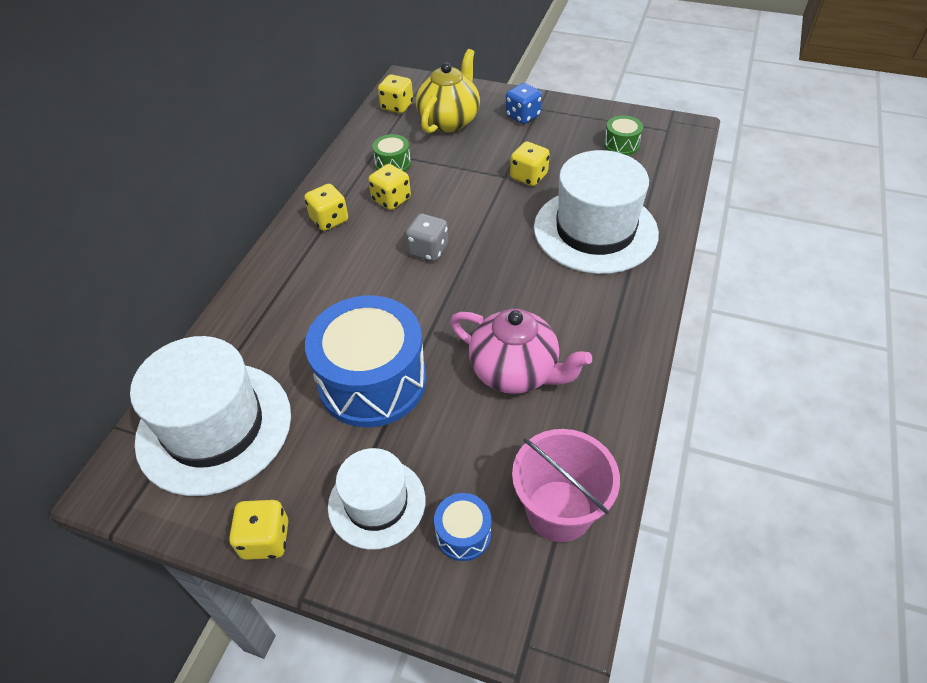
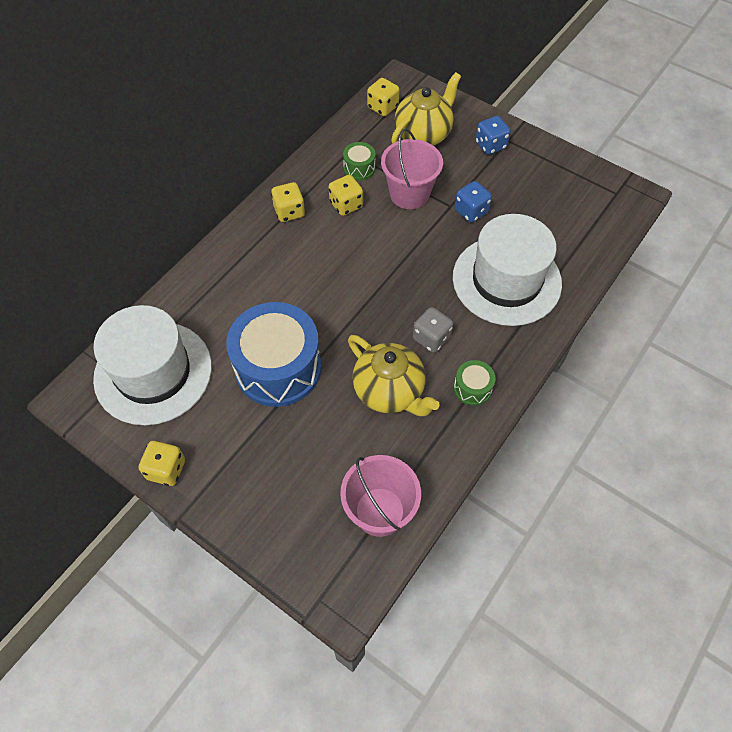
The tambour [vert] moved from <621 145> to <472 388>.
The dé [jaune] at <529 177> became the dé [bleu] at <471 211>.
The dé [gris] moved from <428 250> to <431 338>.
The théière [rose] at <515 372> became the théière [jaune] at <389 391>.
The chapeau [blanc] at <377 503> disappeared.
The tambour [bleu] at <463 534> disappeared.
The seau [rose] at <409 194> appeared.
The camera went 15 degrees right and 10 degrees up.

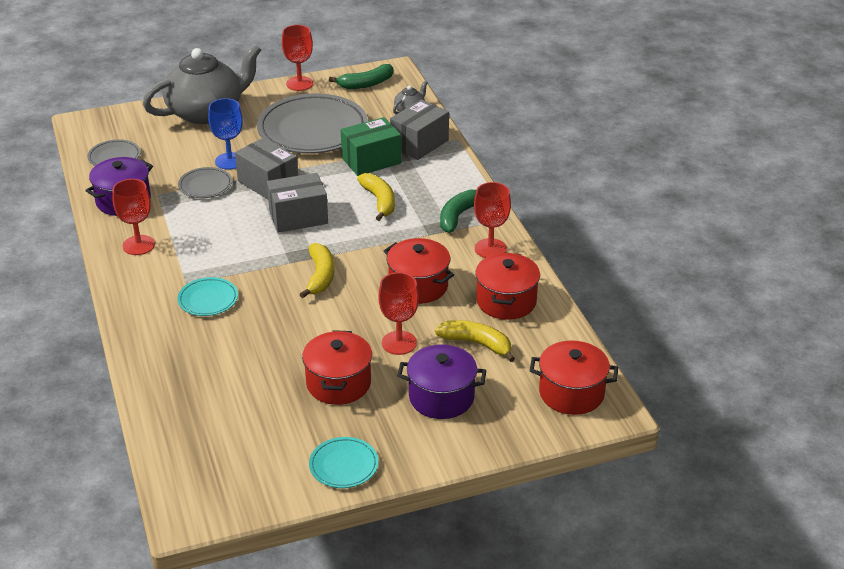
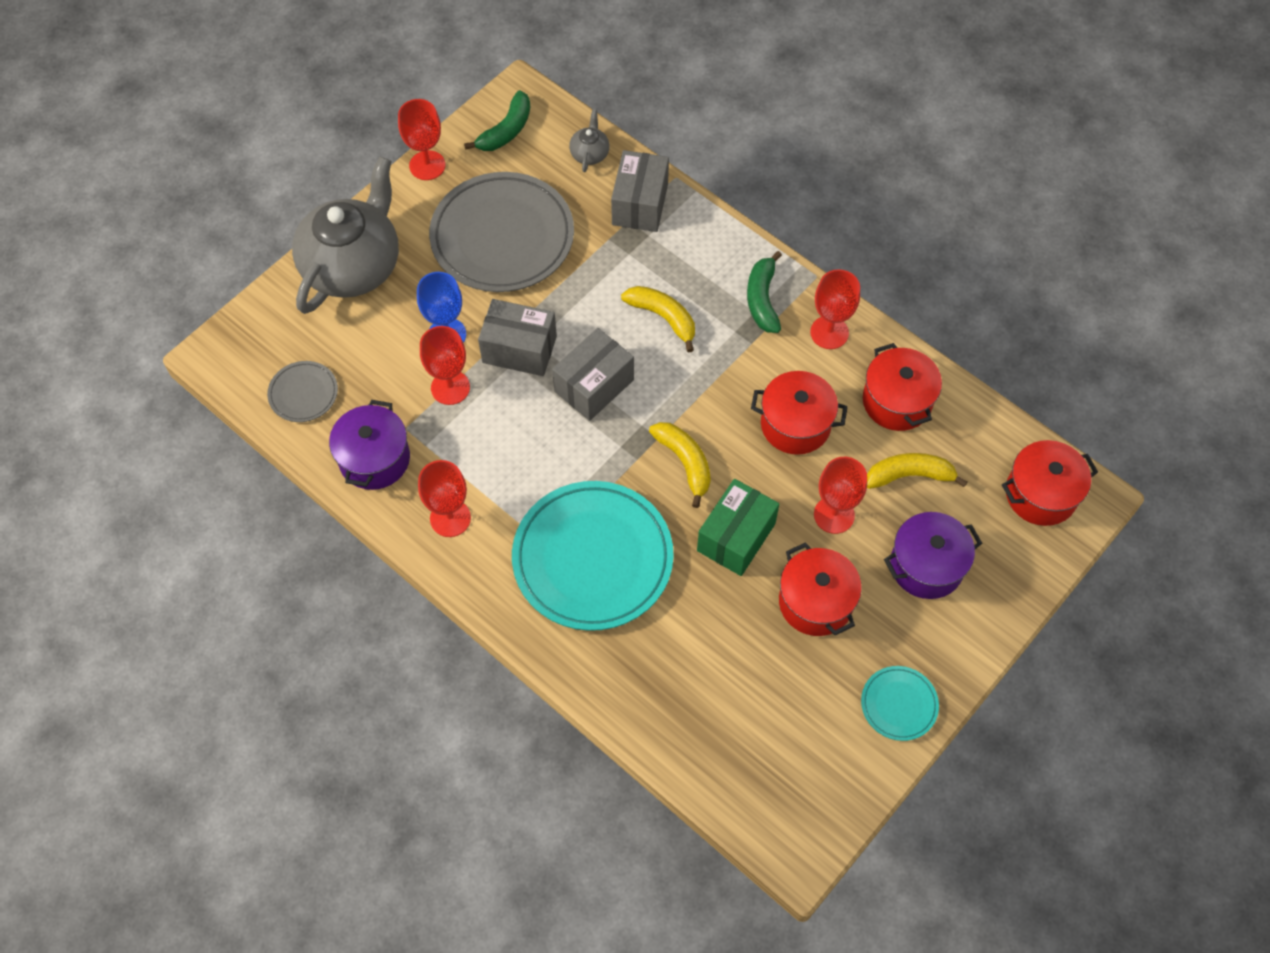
The boîte [vert] moved from <371 160> to <736 537>.
The assiette [gris] at <205 185> was replaced by the verre à pied [rouge] at <450 387>.
The assiette [turquoise] at <208 299> changed to 2.18 times the size.
The camera went 30 degrees left and 25 degrees up.

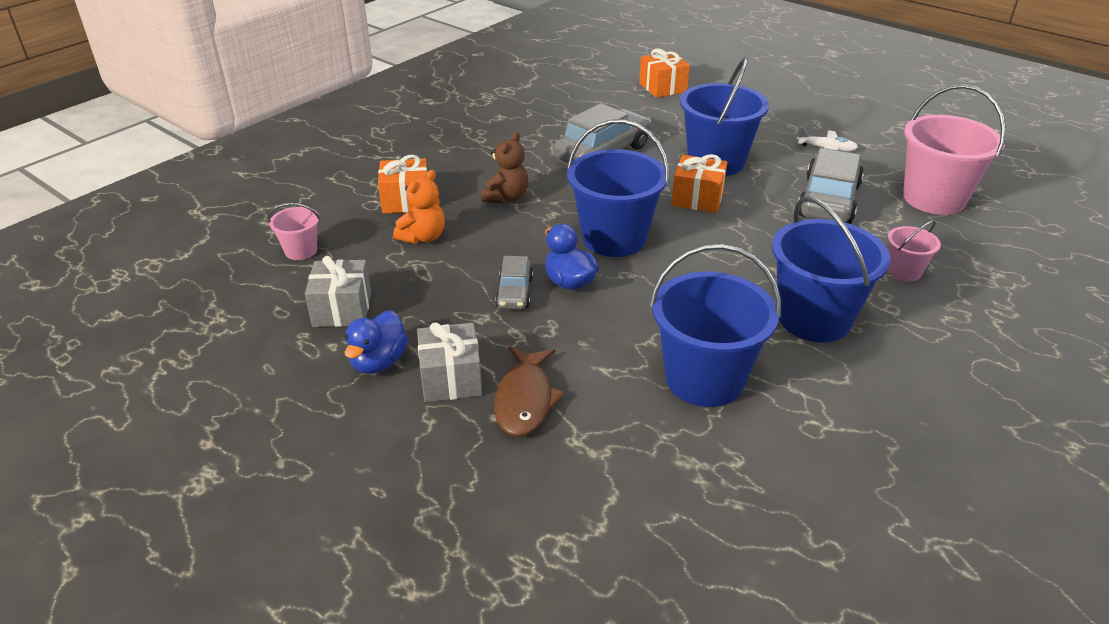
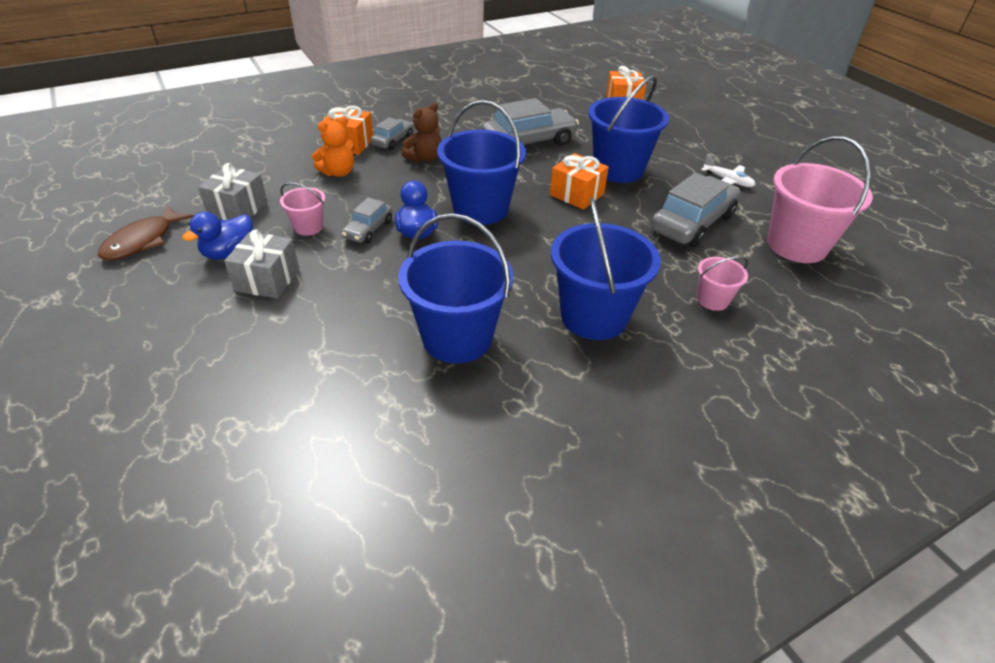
The seau [rose] moved from <301 251> to <308 227>.
The poisson [marron] moved from <525 400> to <143 241>.
The voiture [gris] at <393 140> appeared.
The camera went 20 degrees right and 5 degrees up.

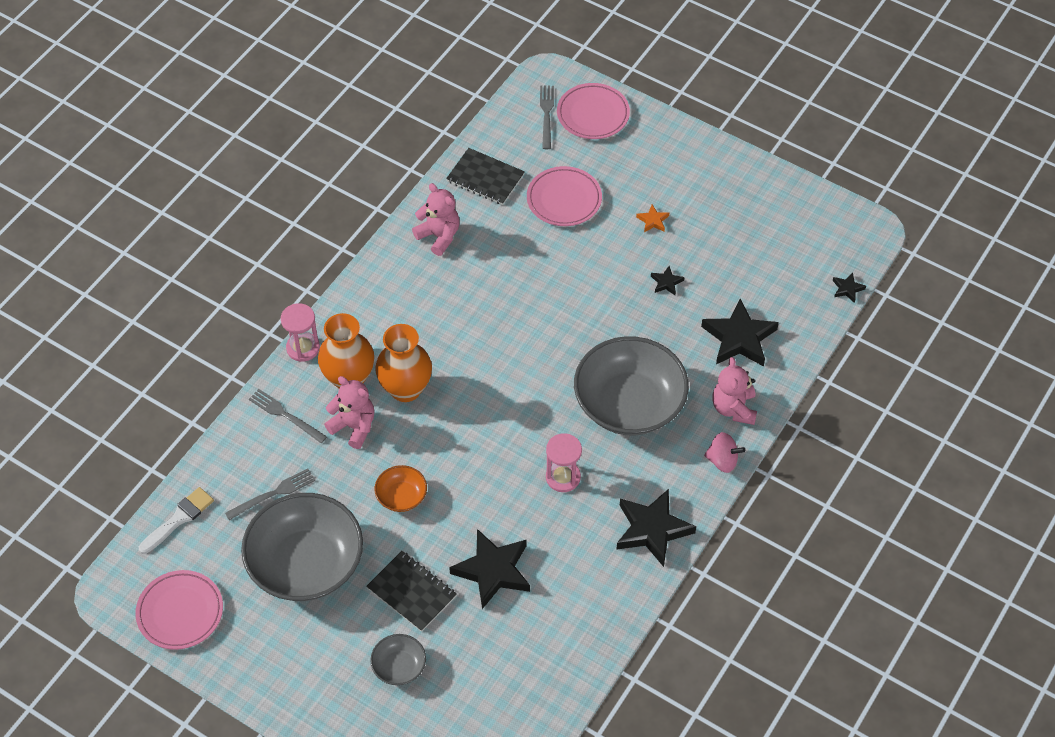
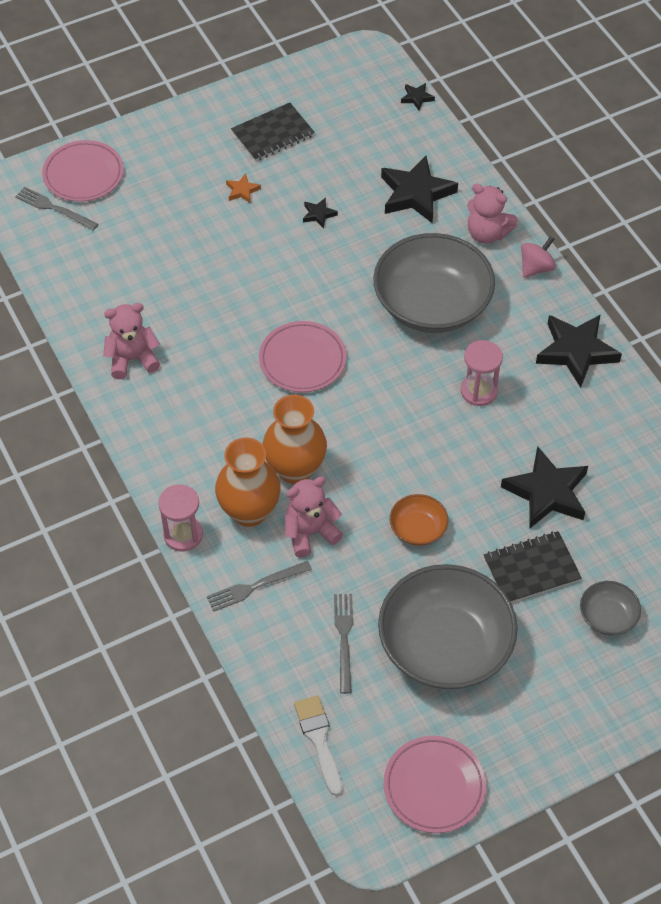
The carnet [noir] moved from <485 178> to <273 134>.
The assiette [rose] moved from <564 199> to <302 360>.
The camera went 60 degrees left and 0 degrees up.

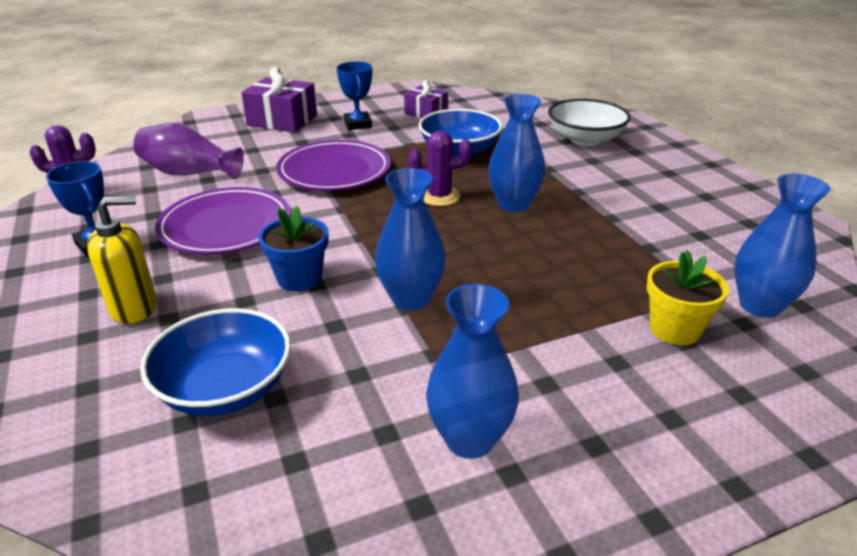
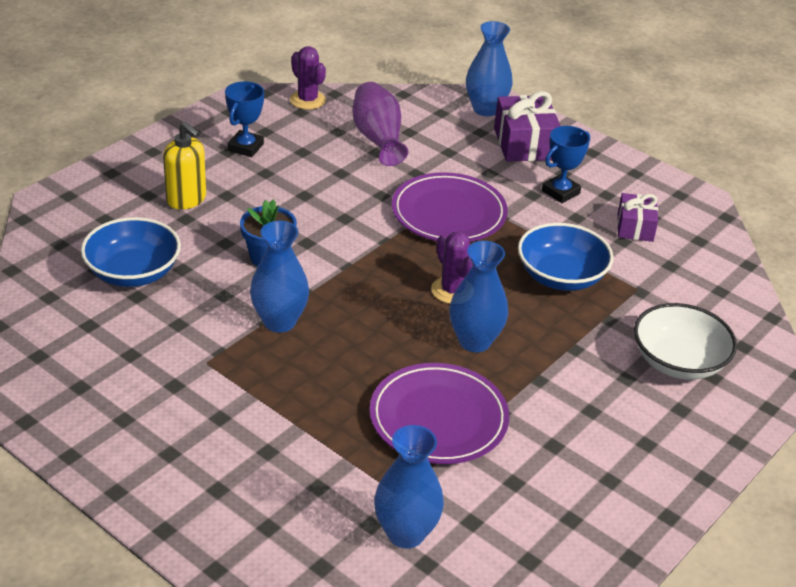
The assiette [violet] moved from <225 226> to <438 418>.
The pot de fleurs [jaune] at <674 329> disappeared.
The vase [bleu] moved from <470 439> to <485 109>.
The camera went 60 degrees right and 5 degrees up.

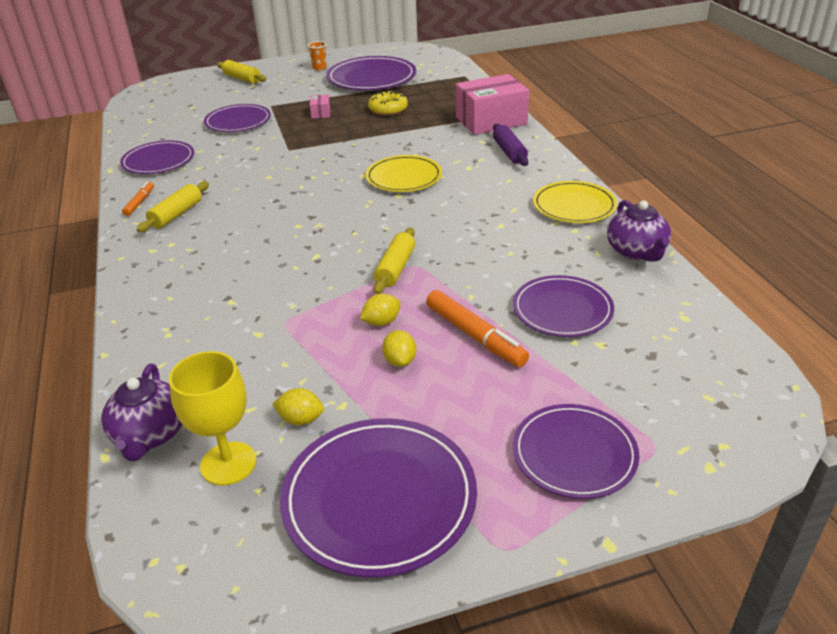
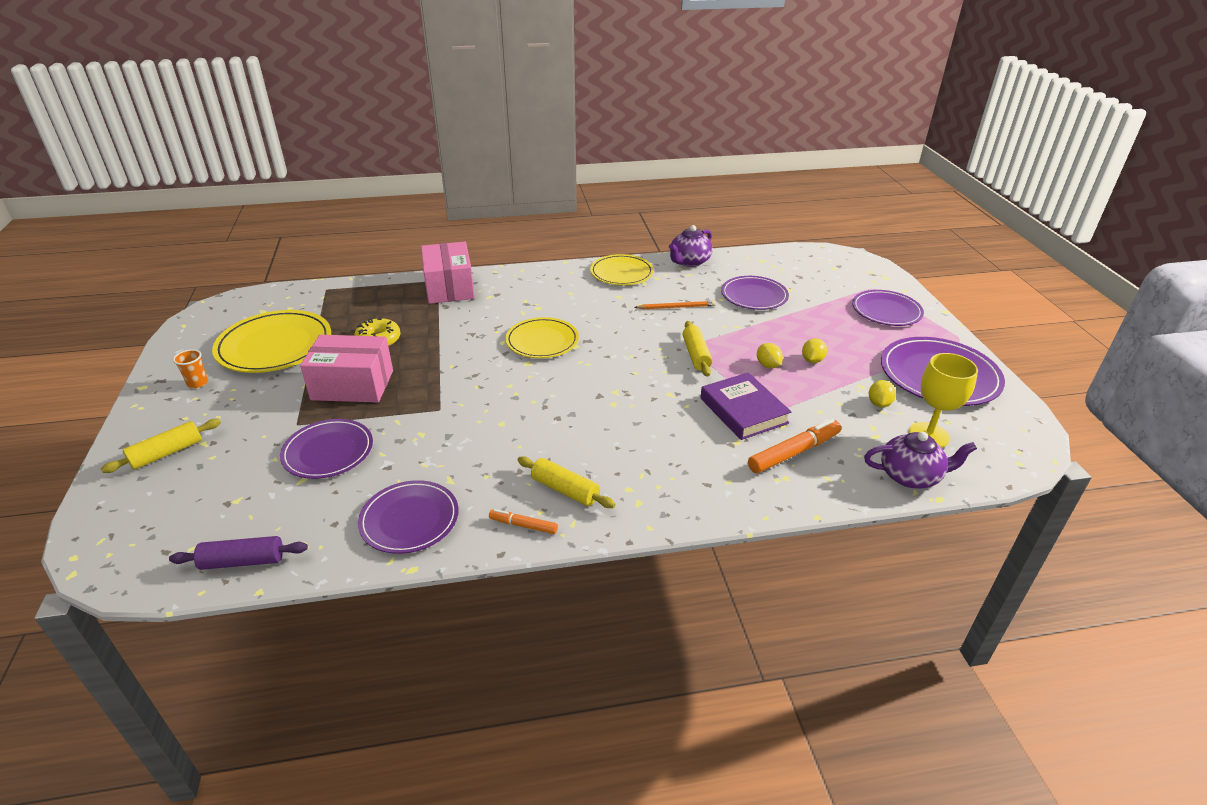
The assiette [violet] at <371 78> became the assiette [jaune] at <274 345>.
The boîte [rose] at <321 113> changed to 2.39 times the size.
The rouleau à pâtisserie [violet] moved from <509 152> to <243 561>.
The théière [violet] at <636 252> turned 135 degrees clockwise.
The rouleau à pâtisserie [jaune] at <395 268> turned 60 degrees clockwise.
The feutre [orange] moved from <475 336> to <793 452>.
The citron [jaune] at <400 361> turned 60 degrees counterclockwise.
The crayon [orange] at <676 307> appeared.
The livre [violet] at <743 410> appeared.
The camera went 85 degrees left and 0 degrees up.

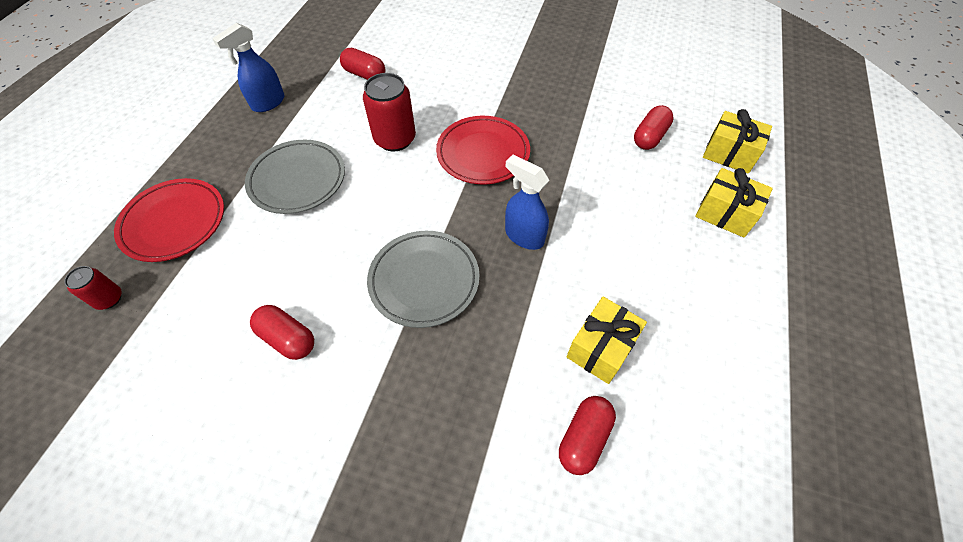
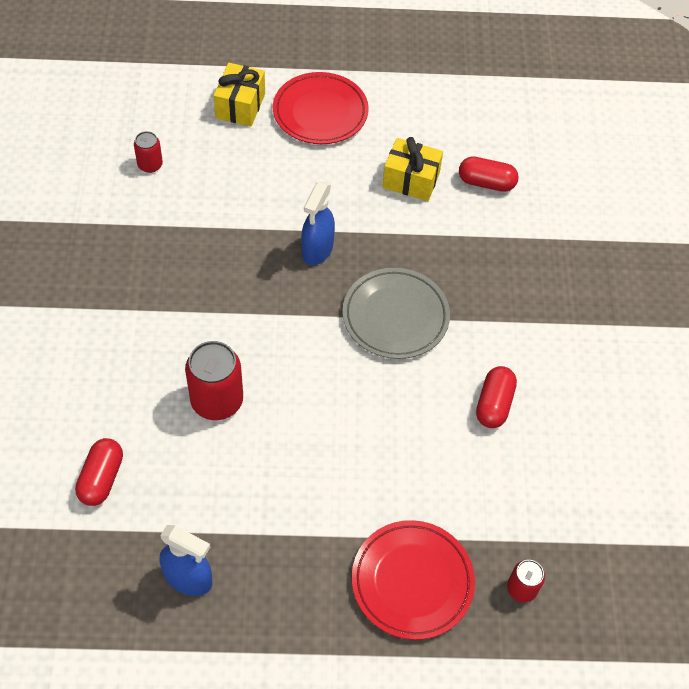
The gélule [rouge] at <650 137> was replaced by the canette [rouge] at <150 165>.
The cadeau [jaune] at <729 154> disappeared.
The assiette [rouge] moved from <483 153> to <320 112>.
The assiette [gris] at <297 180> disappeared.
The camera went 110 degrees left and 0 degrees up.

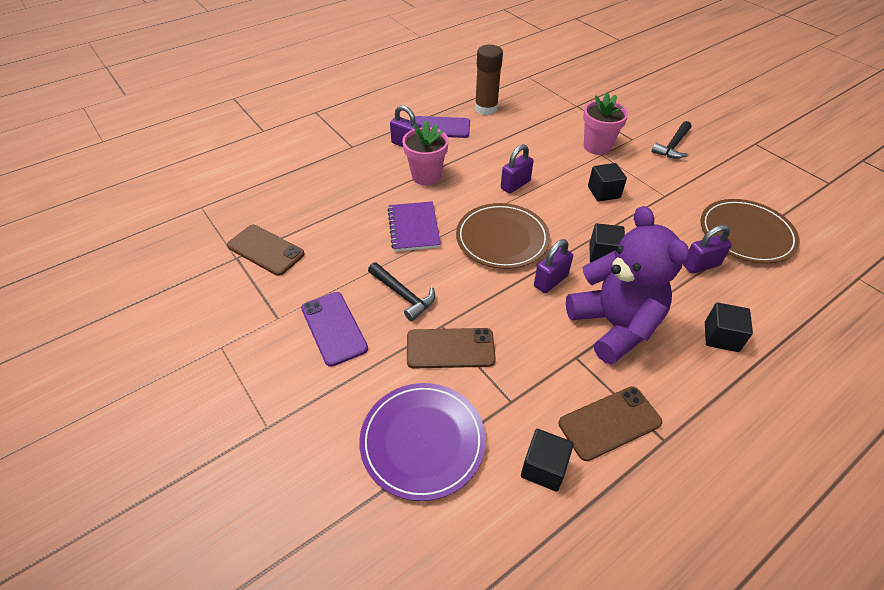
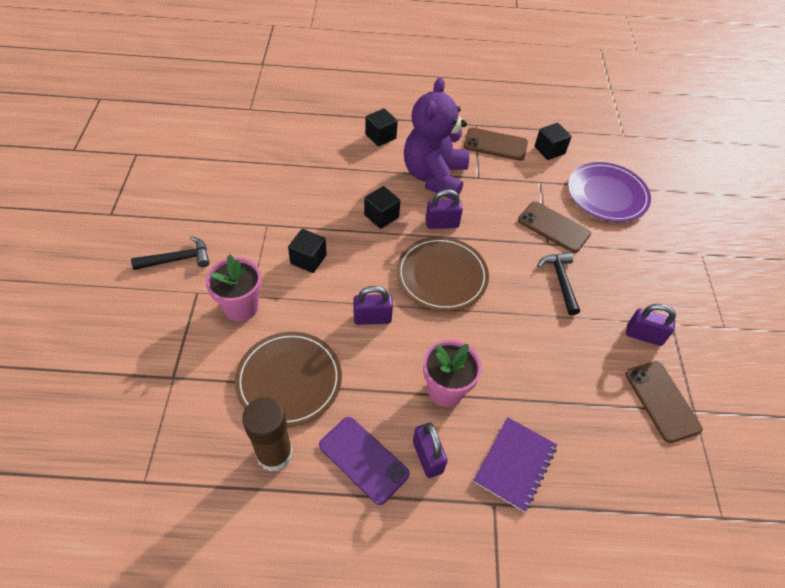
The assiette [marron] moved from <746 234> to <289 380>.
The carnet [violet] moved from <414 228> to <515 464>.
The cadenas [violet] moved from <701 265> to <643 335>.
The téléphone [violet] at <334 328> disappeared.
The camera went 145 degrees left and 5 degrees up.

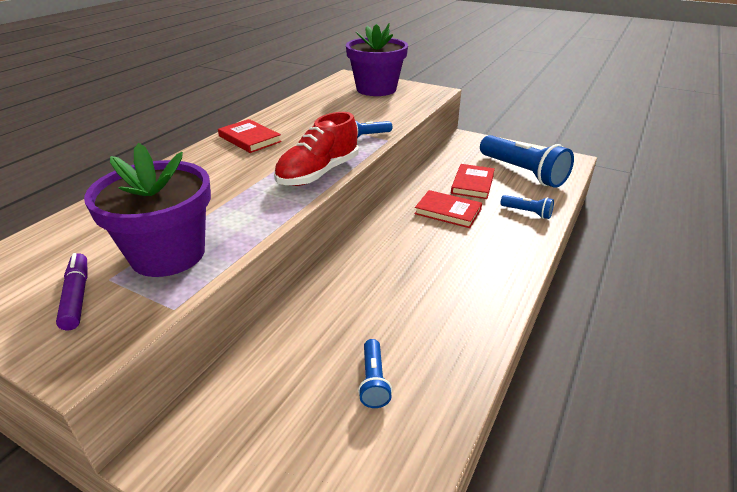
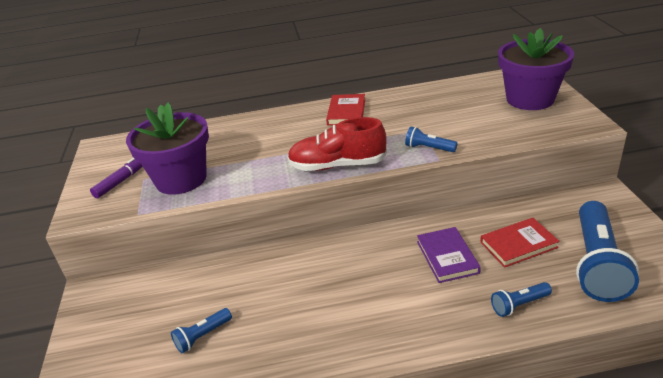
The livre [rouge] at <448 211> became the livre [violet] at <447 257>.
The lampe de poche [bleu] at <527 212> turned 75 degrees clockwise.
The camera went 55 degrees right and 0 degrees up.

